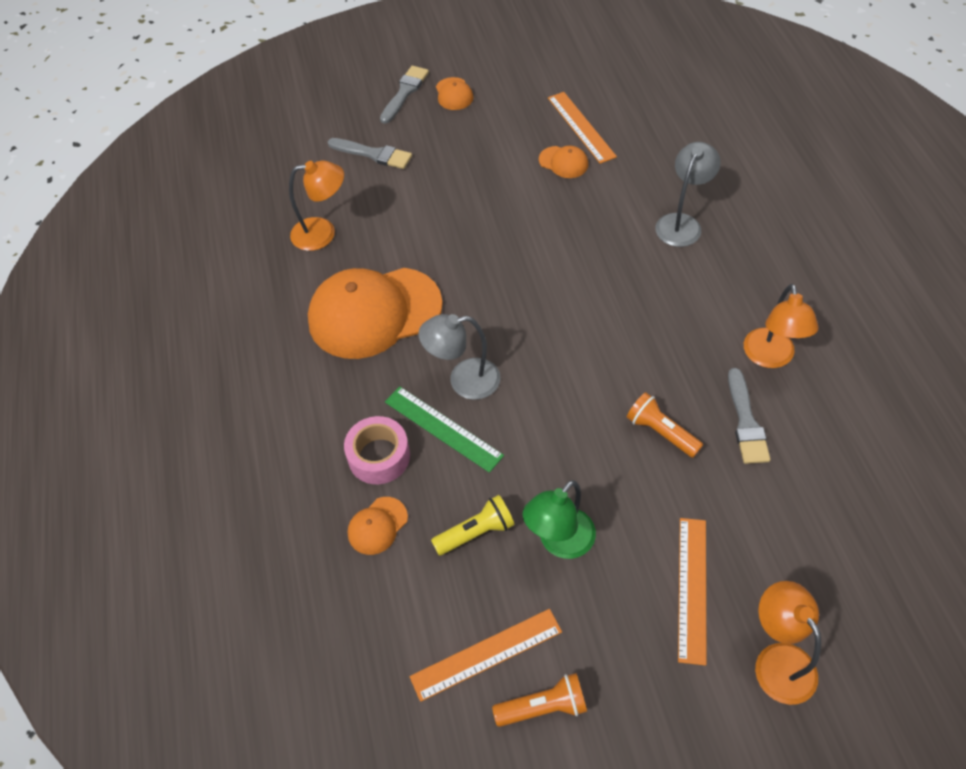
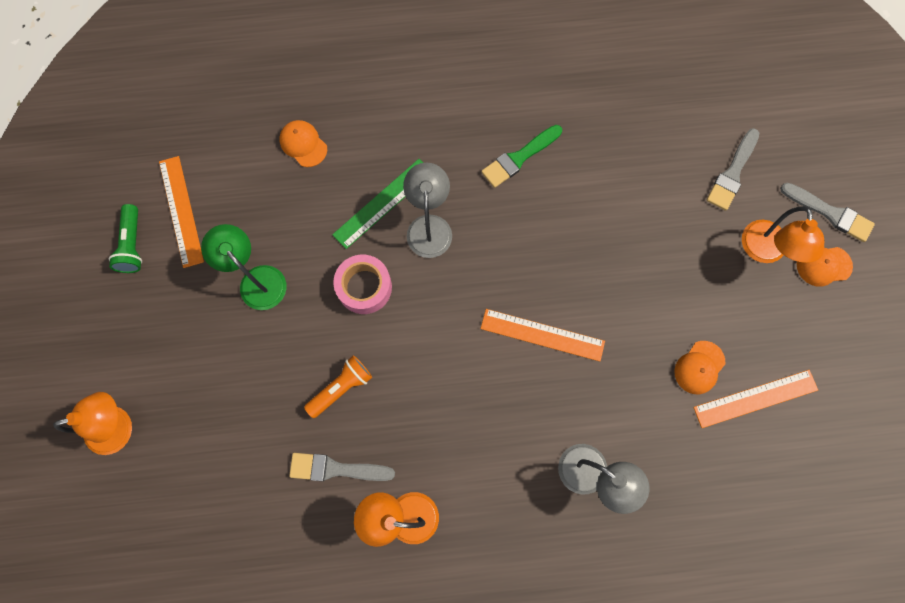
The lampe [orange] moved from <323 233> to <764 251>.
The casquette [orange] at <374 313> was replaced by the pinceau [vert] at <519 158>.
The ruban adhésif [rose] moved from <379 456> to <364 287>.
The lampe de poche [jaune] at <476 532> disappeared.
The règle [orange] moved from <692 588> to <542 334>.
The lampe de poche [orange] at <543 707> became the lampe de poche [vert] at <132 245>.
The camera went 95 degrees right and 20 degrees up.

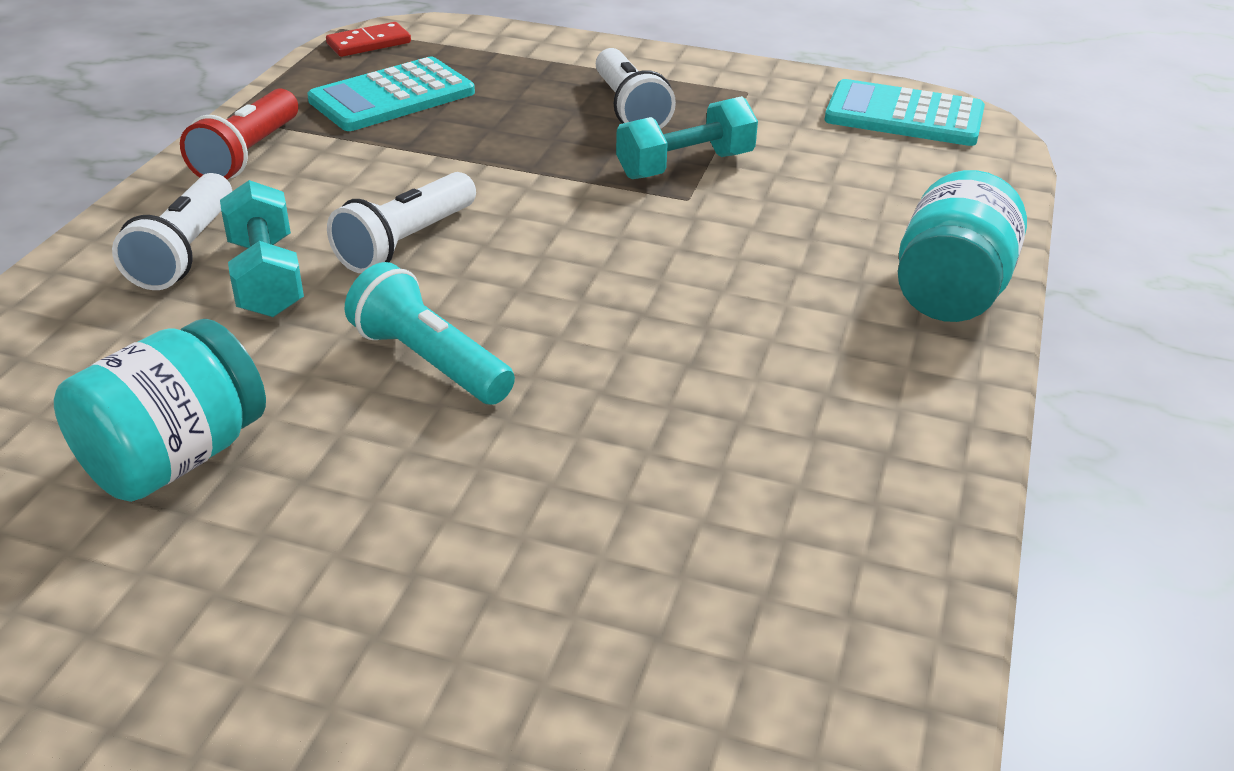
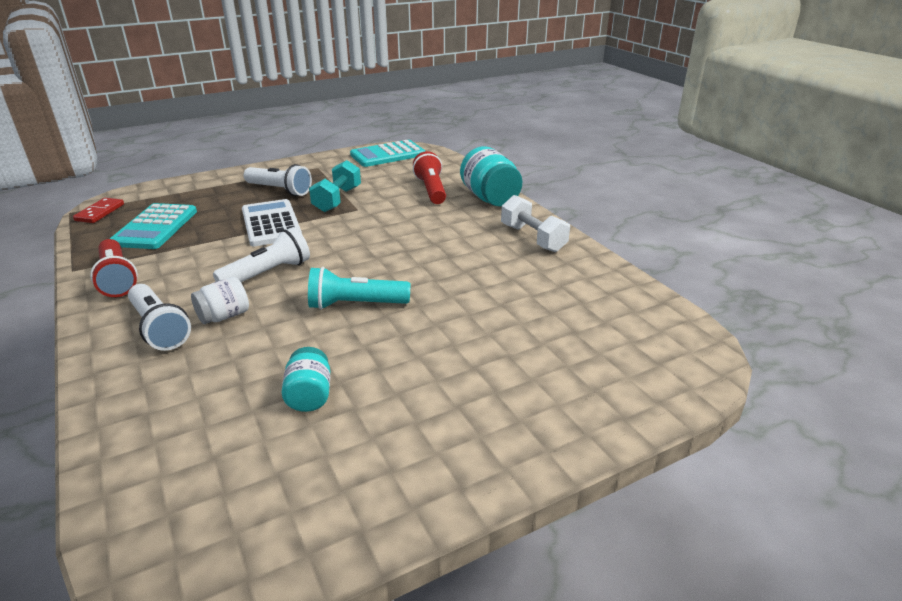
The lampe de poche [blanc] at <406 242> turned 120 degrees counterclockwise.
The haltère [turquoise] at <266 278> was replaced by the bocal [blanc] at <224 316>.
The bocal [turquoise] at <175 458> changed to 0.58 times the size.
The lampe de poche [rouge] at <431 190> appeared.
The haltère [blanc] at <533 238> appeared.
The calculatrice [blanc] at <271 224> appeared.
The camera went 45 degrees left and 5 degrees down.

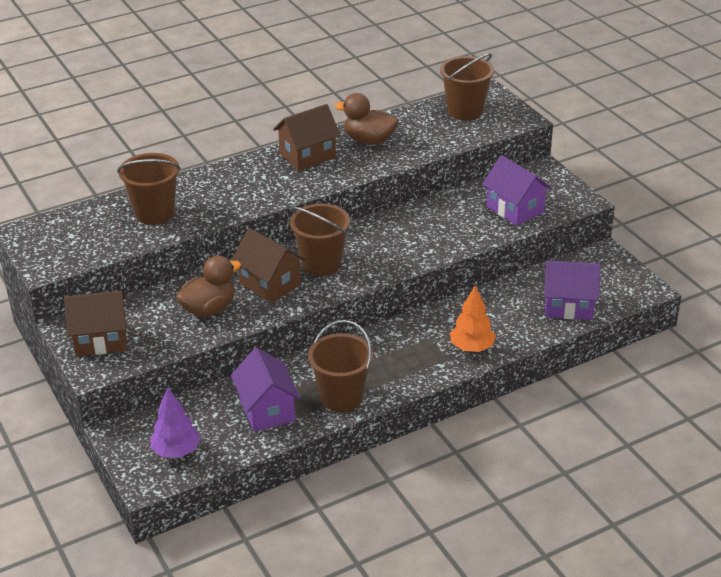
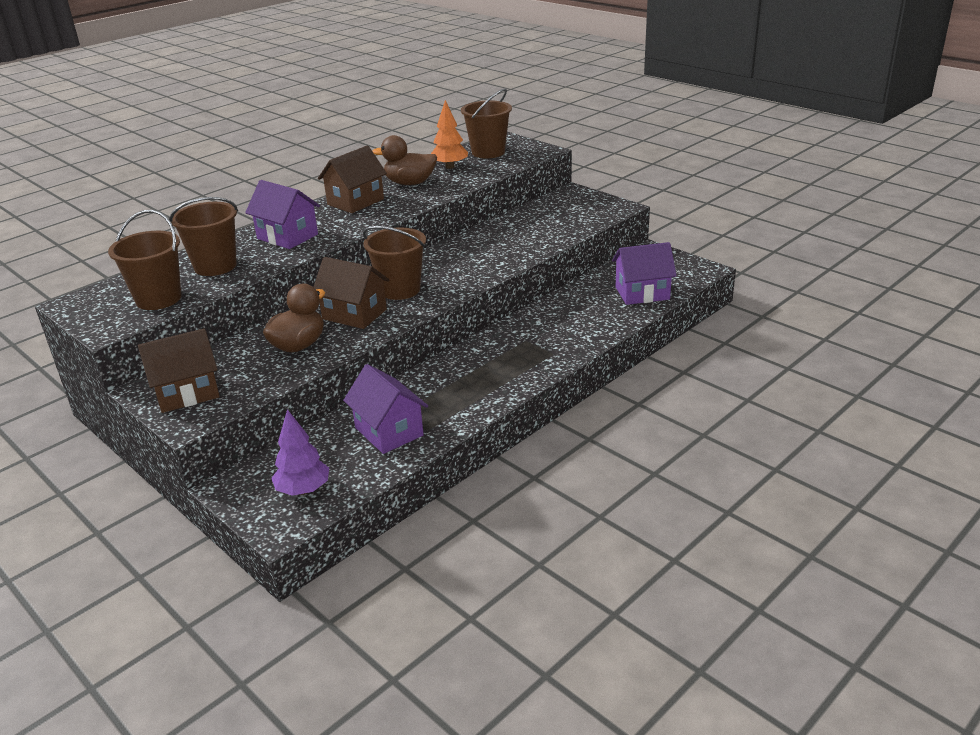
The maison [violet] moved from <515 209> to <287 236>.
The arbre [orange] moved from <471 348> to <449 167>.
The seau [marron] moved from <341 397> to <158 299>.
The camera went 15 degrees left and 5 degrees down.

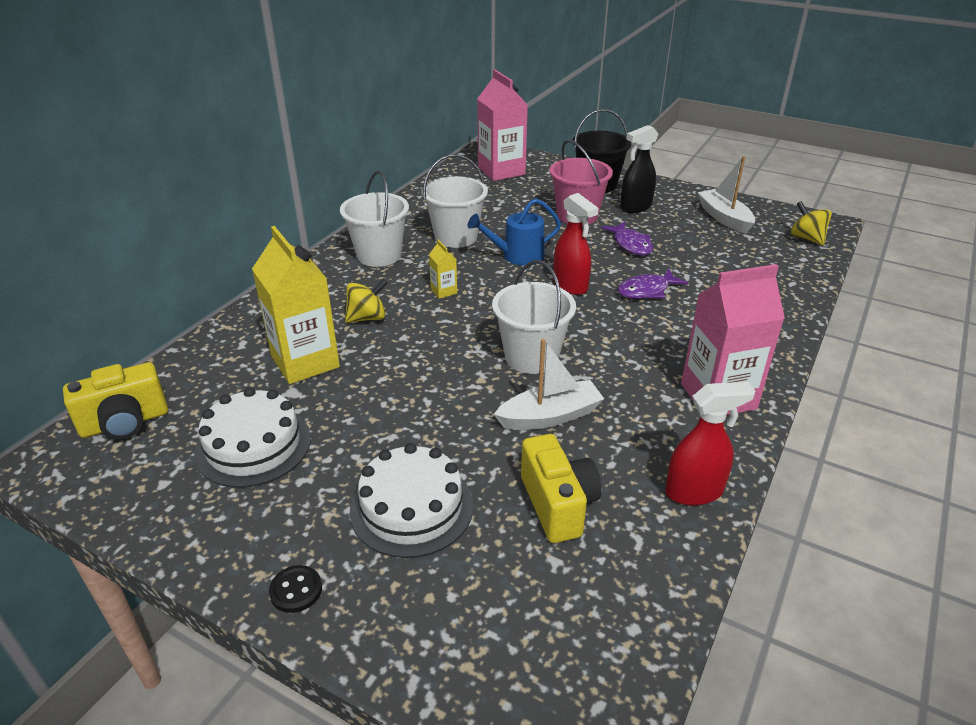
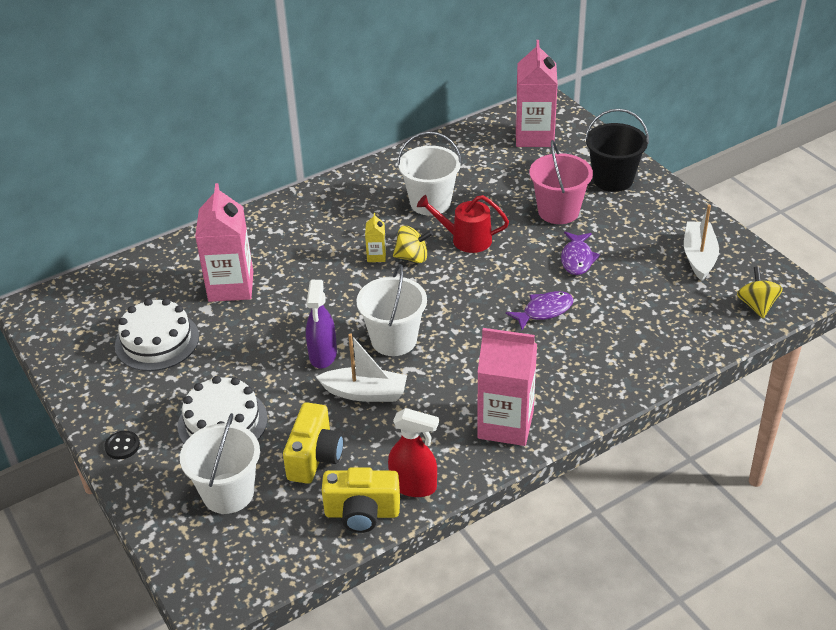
The vaporisateur [noir] at <635 207> disappeared.
The seau [blanc] moved from <379 255> to <228 493>.
The vaporisateur [rouge] at <570 285> disappeared.
The arrosoir [bleu] at <518 256> became the arrosoir [rouge] at <466 239>.
The brique de lait [jaune] at <305 362> became the brique de lait [rose] at <231 286>.
The poisson [violet] at <647 290> turned 150 degrees clockwise.
The toupie [jaune] moved from <367 318> to <412 257>.
The appareil photo [jaune] moved from <125 423> to <362 513>.
The vaporisateur [violet] at <323 355> appeared.
The camera went 30 degrees right and 5 degrees up.

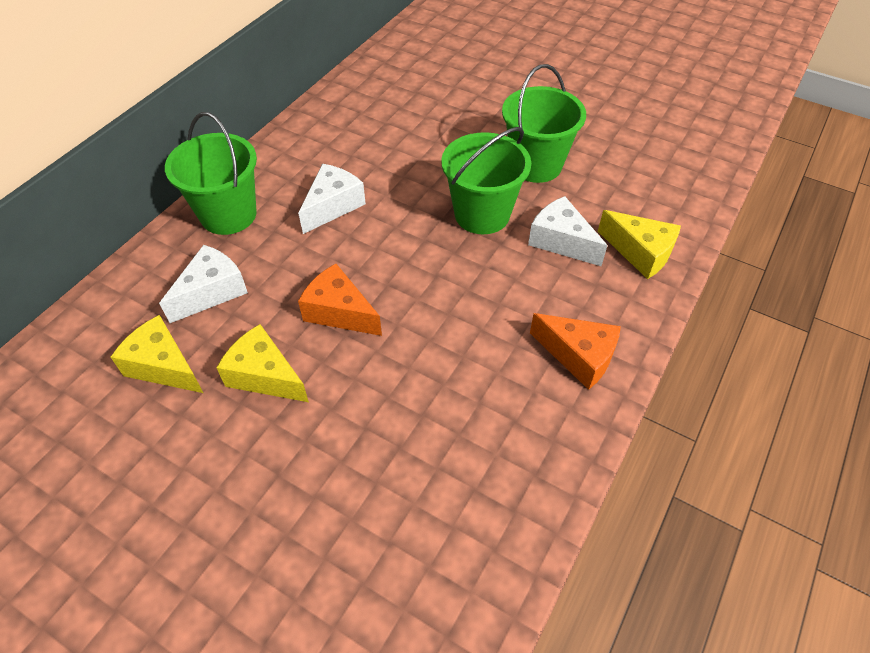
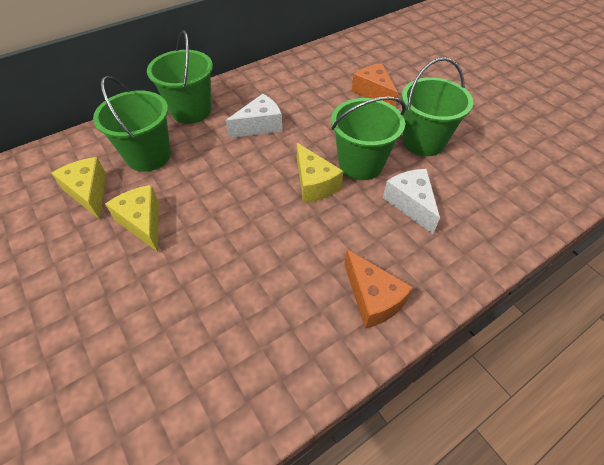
The fromage [jaune] moved from <640 253> to <314 184>.
The fromage [blanc] at <212 292> was replaced by the seau [vert] at <148 156>.
The fromage [orange] moved from <339 312> to <373 93>.
The camera went 25 degrees right and 0 degrees up.

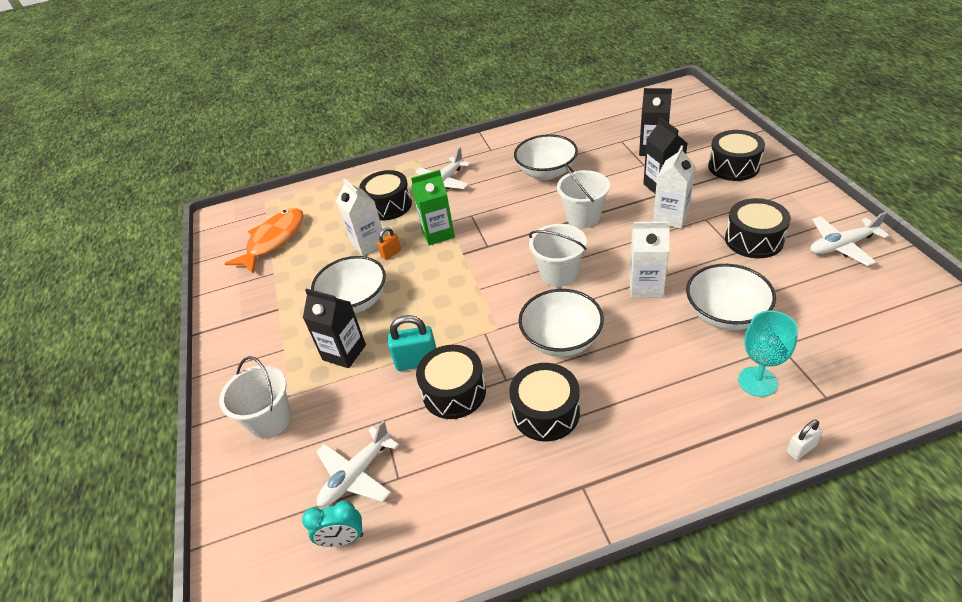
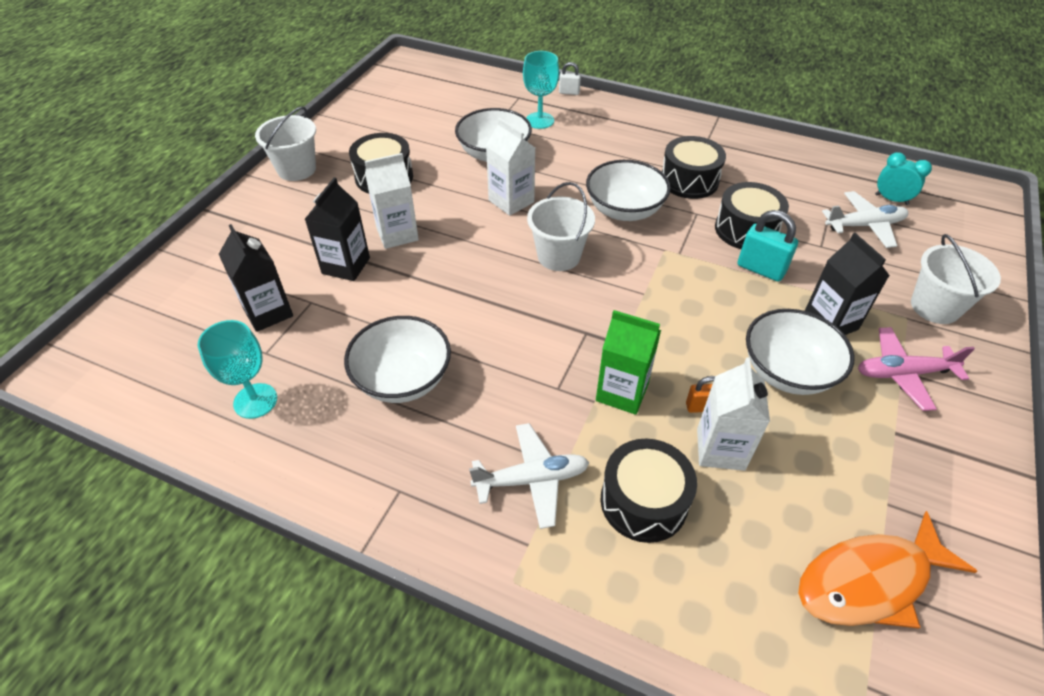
The tambour [noir] at <733 166> disappeared.
The seau [blanc] moved from <583 217> to <296 169>.
The avion [blanc] at <842 246> disappeared.
The verre à pied [turquoise] at <255 401> appeared.
The avion [rose] at <903 373> appeared.
The camera went 145 degrees left and 5 degrees up.

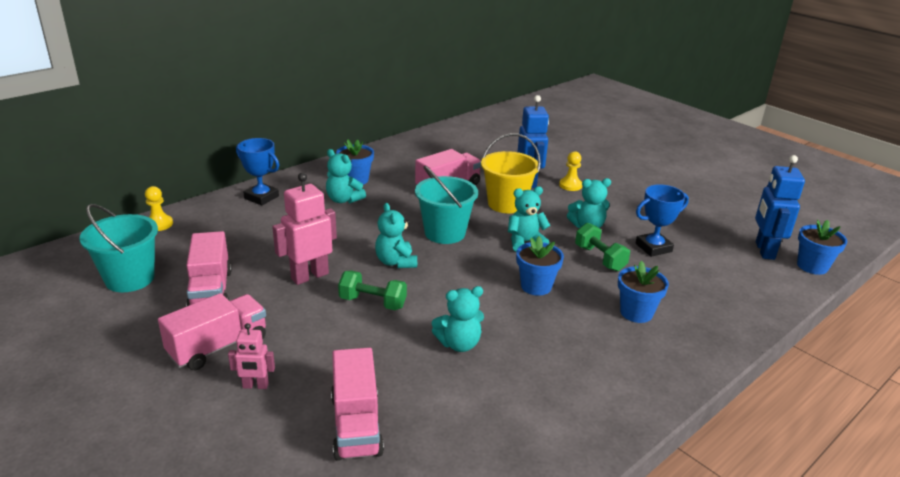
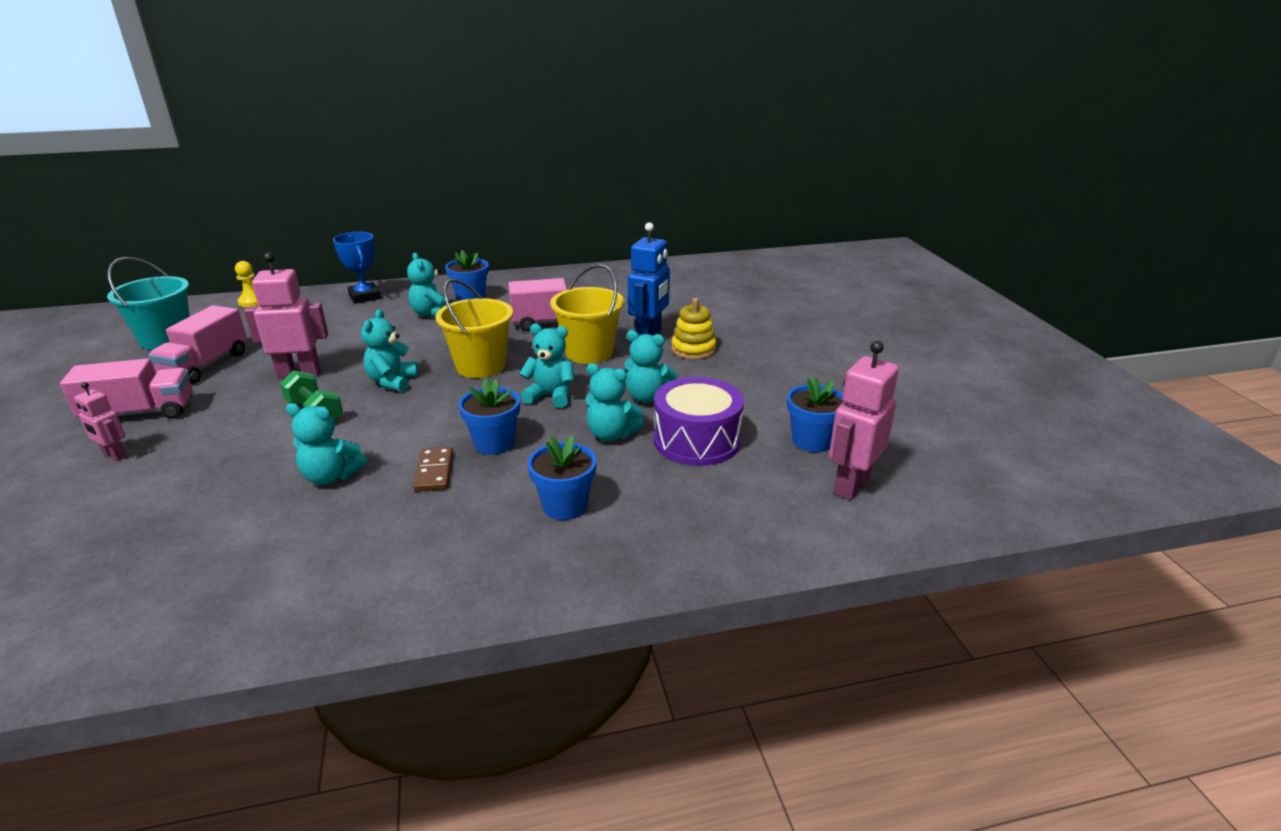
The pion [jaune] at <570 185> was replaced by the jouet à empiler [jaune] at <693 349>.
The robot [bleu] at <764 250> became the robot [rose] at <851 485>.
The seau [turquoise] at <445 233> became the seau [jaune] at <481 366>.
The trophée [bleu] at <653 247> was replaced by the tambour [violet] at <696 440>.
The pot de fleurs [bleu] moved from <812 266> to <811 441>.
The haltère [vert] at <600 258> was replaced by the ours en peluche [turquoise] at <611 434>.
The camion [rose] at <356 424> disappeared.
The domino [marron] at <434 472> appeared.
The camera went 30 degrees right and 0 degrees up.

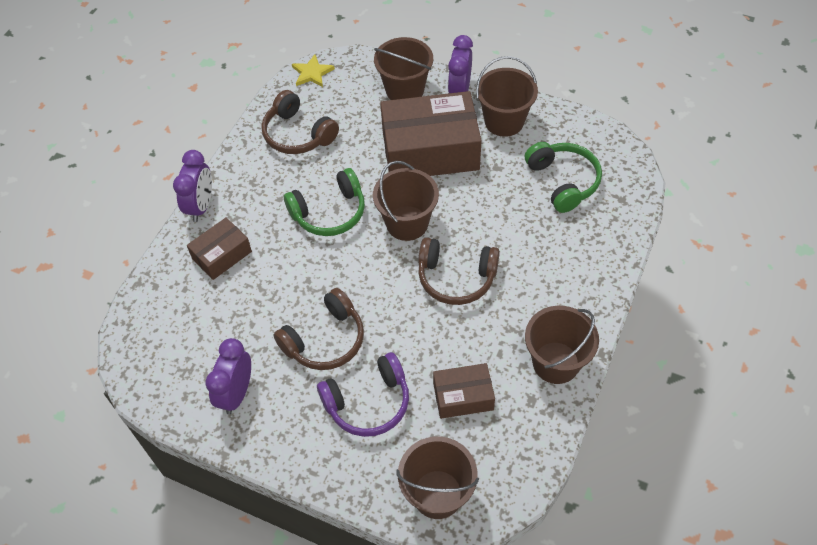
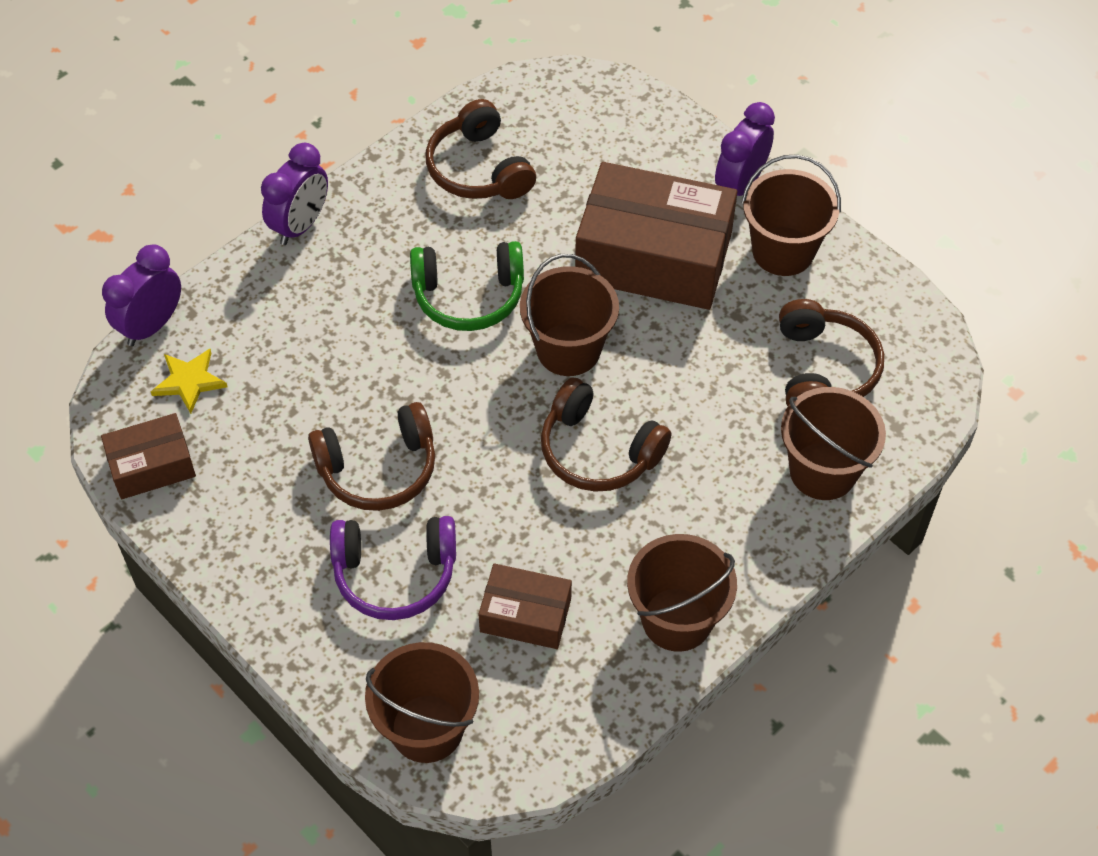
The seau [marron] moved from <405 90> to <823 471>.
The étoile [jaune] moved from <312 73> to <189 381>.
The casque audio [vert] at <563 181> became the casque audio [marron] at <823 369>.
The boîte [marron] moved from <222 255> to <152 466>.
The réveil [violet] moved from <236 393> to <152 325>.
The camera went 20 degrees right and 0 degrees up.

